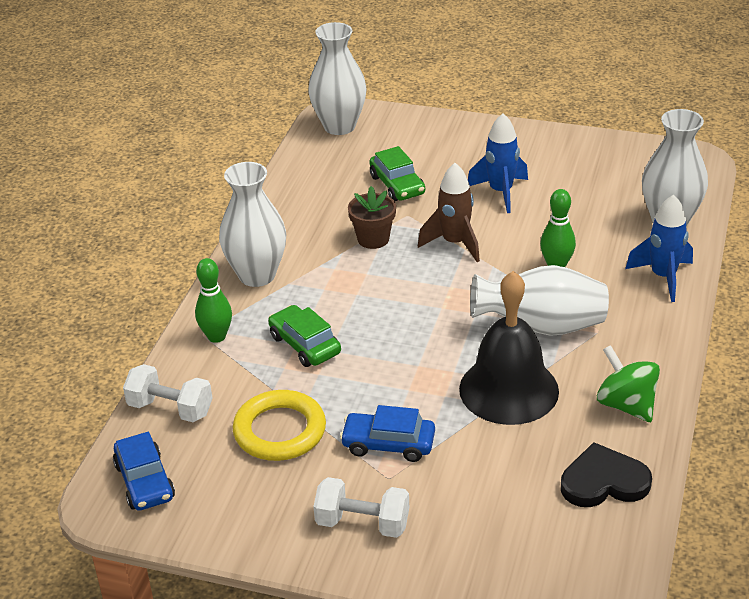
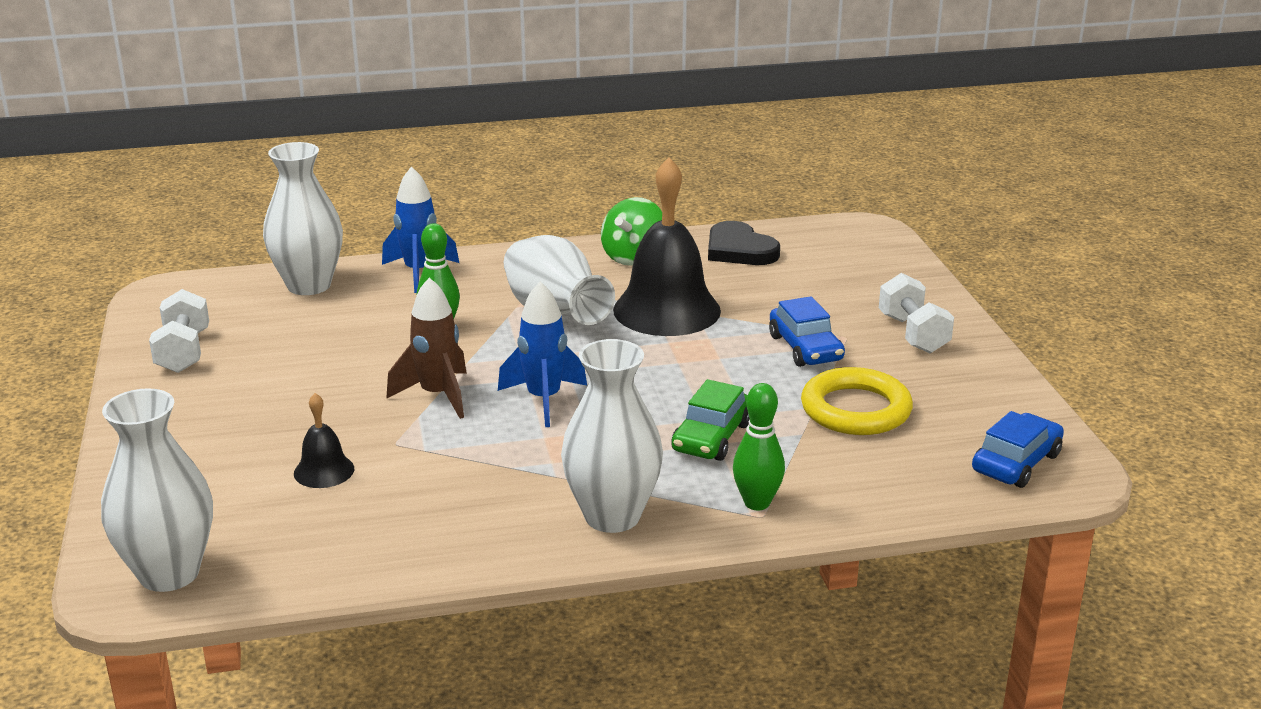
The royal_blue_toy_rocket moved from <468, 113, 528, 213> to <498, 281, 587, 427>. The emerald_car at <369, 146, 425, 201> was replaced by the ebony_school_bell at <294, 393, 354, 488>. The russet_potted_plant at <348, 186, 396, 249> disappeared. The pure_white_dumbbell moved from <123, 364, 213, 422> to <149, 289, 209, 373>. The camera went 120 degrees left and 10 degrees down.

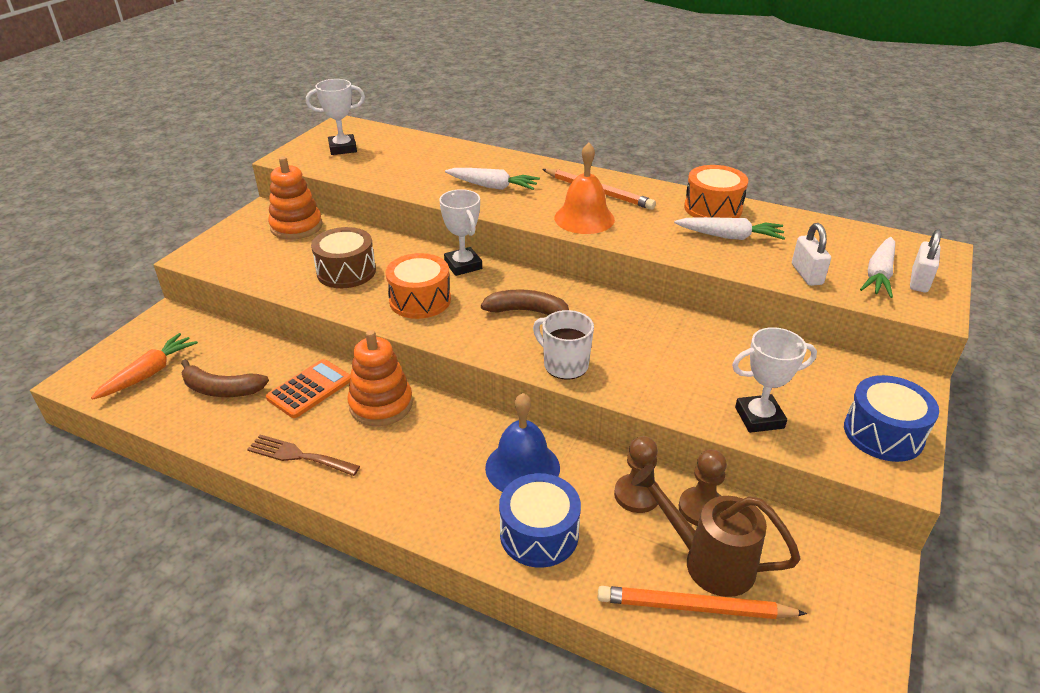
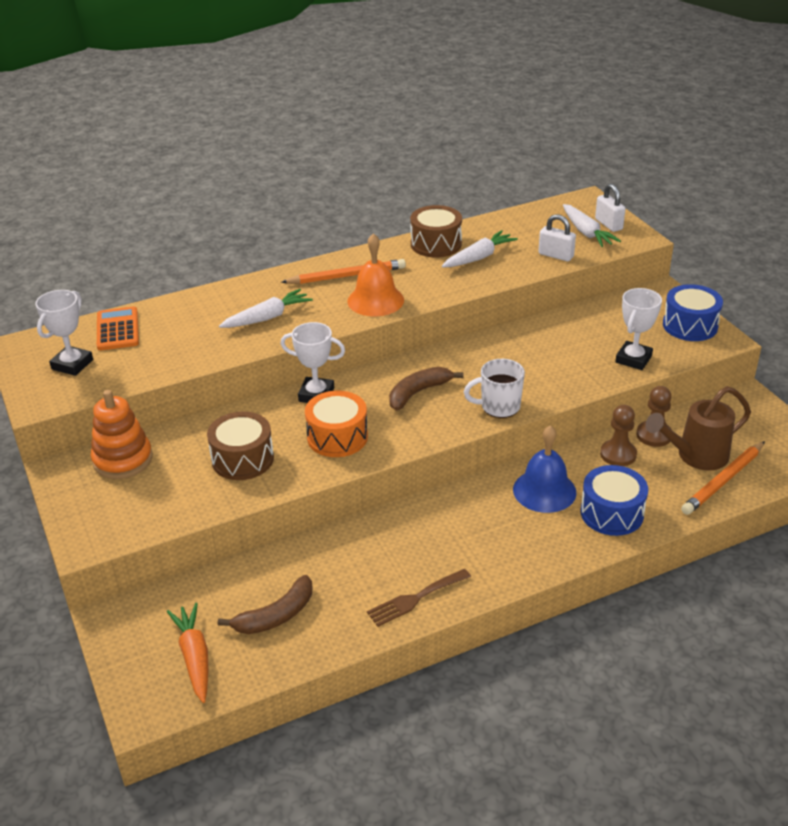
The orange_snare_drum at <684, 165, 748, 218> became the russet_snare_drum at <410, 205, 462, 258>. The orange_ring_stacker at <347, 330, 413, 426> disappeared. The orange_pocket_calculator moved from <266, 359, 351, 418> to <97, 306, 139, 351>. The camera went 50 degrees left and 0 degrees up.

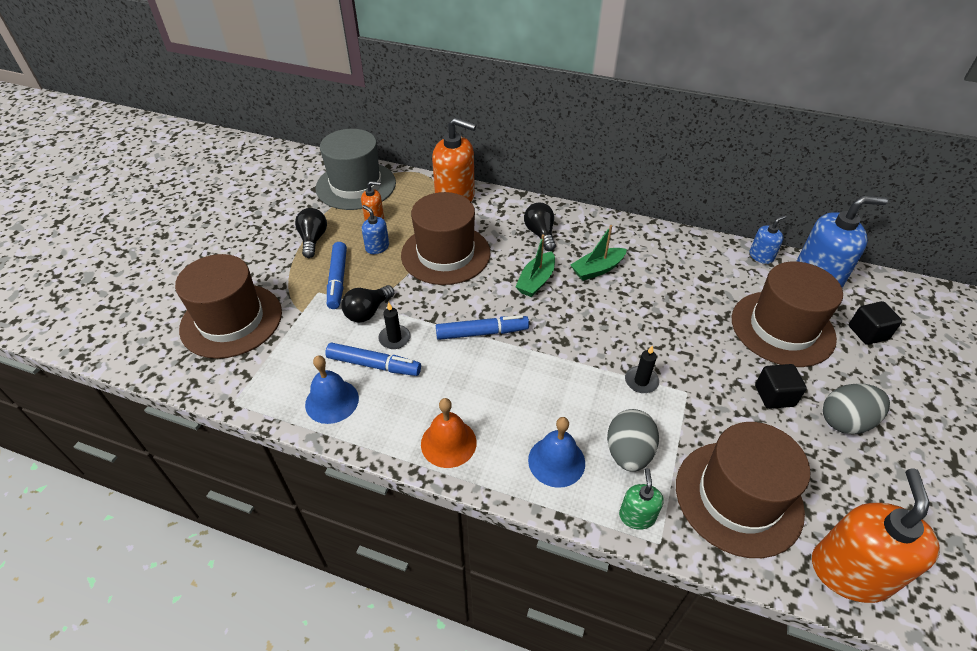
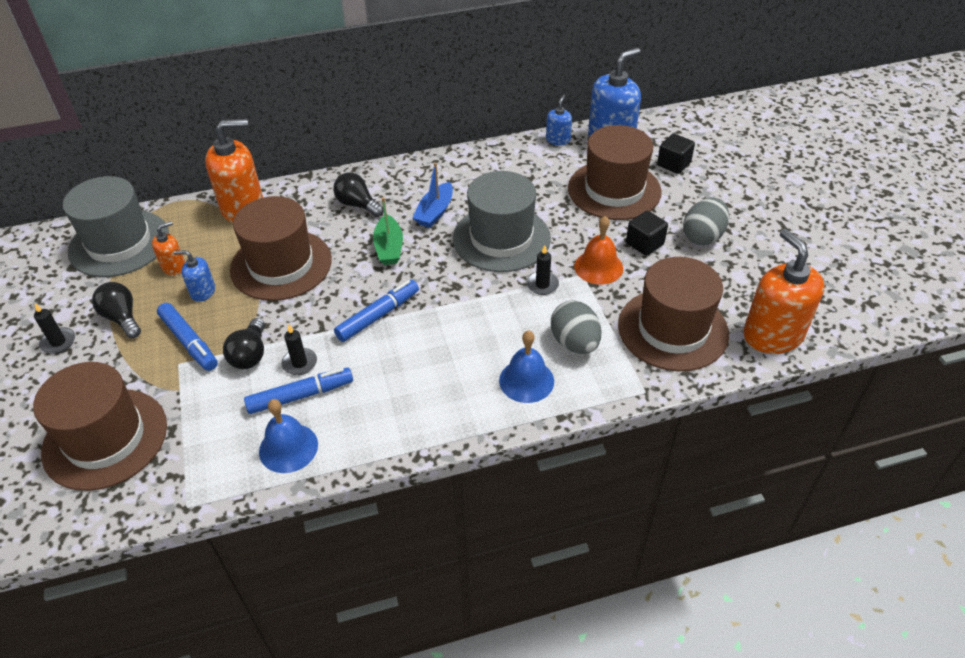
The emerald_boat at <571, 225, 627, 281> became the royal_blue_boat at <412, 163, 453, 228>. The orange_school_bell moved from <421, 398, 477, 468> to <574, 216, 623, 285>. The emerald_pump_bottle at <619, 468, 664, 530> disappeared. The grey_hat at <453, 171, 551, 272> appeared. The ebony_candle at <34, 303, 75, 354> appeared. The camera went 35 degrees left and 0 degrees up.

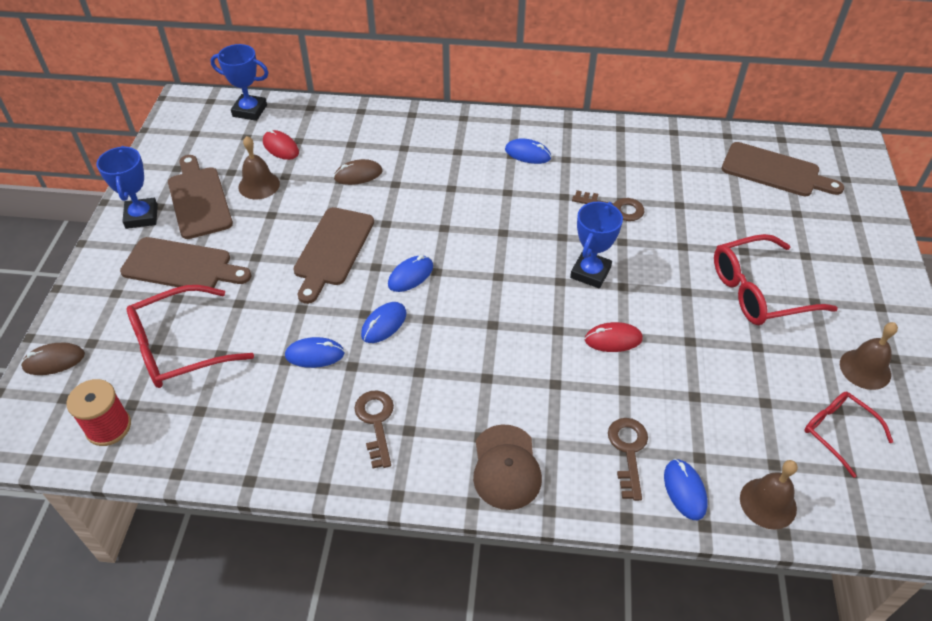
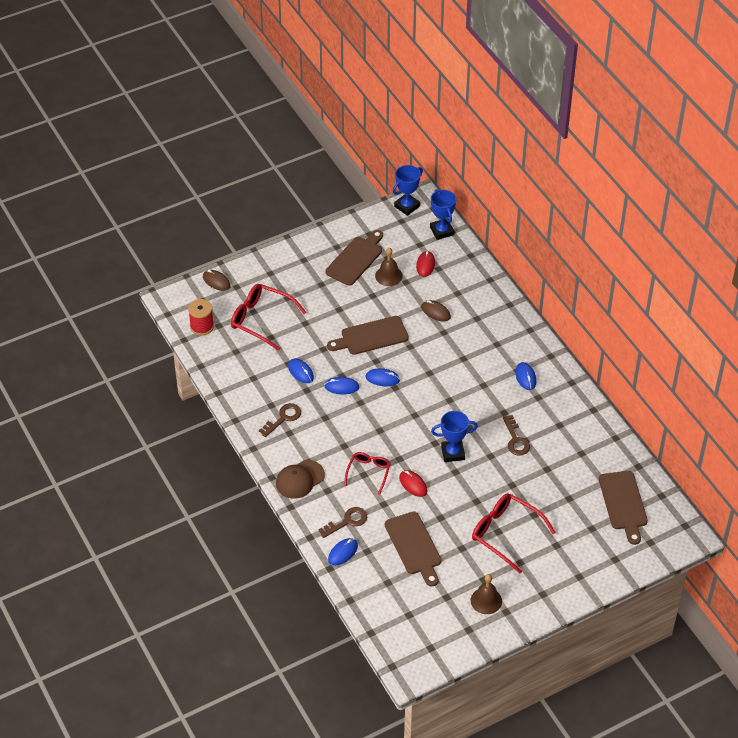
The royal_blue_trophy moved from <97, 146, 158, 229> to <393, 165, 423, 216>. The russet_bread_board moved from <120, 237, 252, 292> to <385, 511, 442, 587>. The scarlet_spectacles moved from <804, 392, 893, 478> to <344, 452, 391, 495>. The russet_school_bell at <740, 460, 798, 529> disappeared. The camera went 55 degrees right and 0 degrees up.

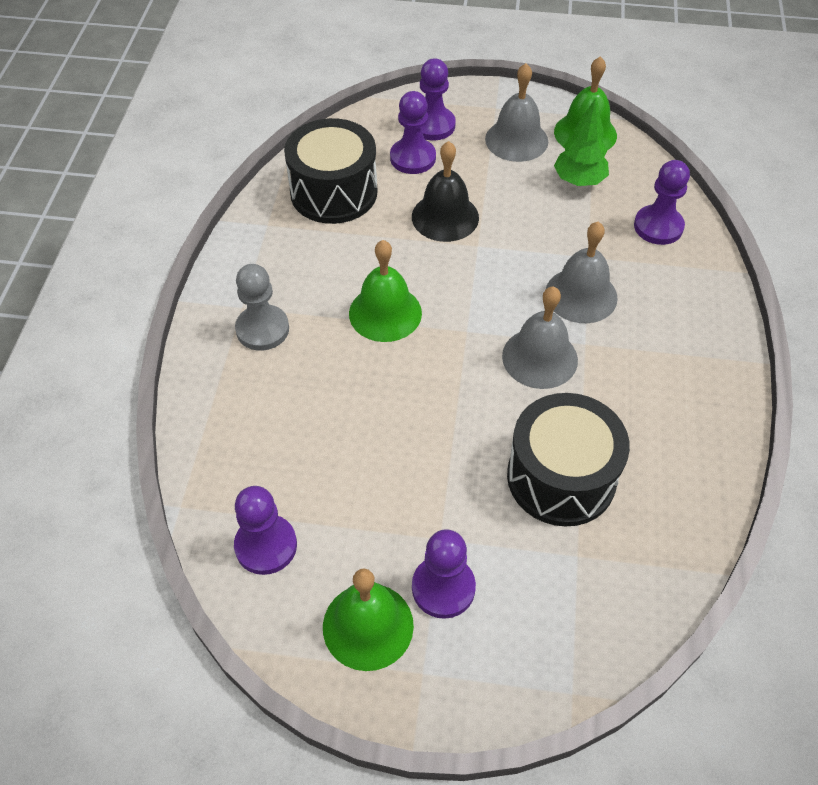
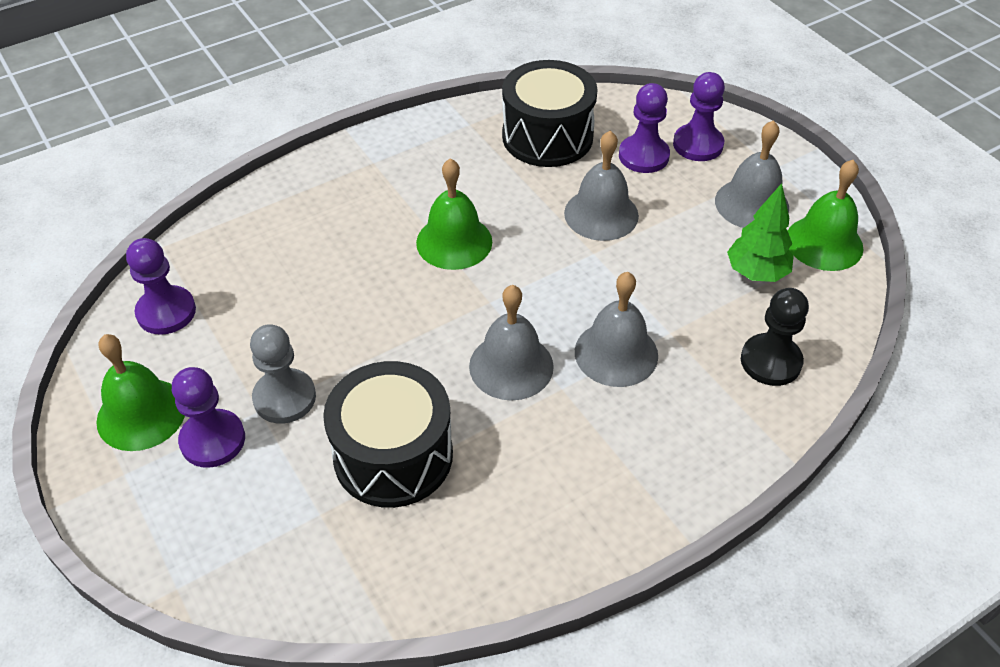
The ebony_school_bell at <412, 141, 479, 242> became the grey_school_bell at <564, 131, 639, 241>. The royal_purple_pawn at <634, 160, 690, 245> became the ebony_pawn at <741, 288, 809, 386>. The grey_pawn moved from <235, 264, 289, 351> to <250, 324, 316, 424>. The camera went 50 degrees right and 5 degrees down.

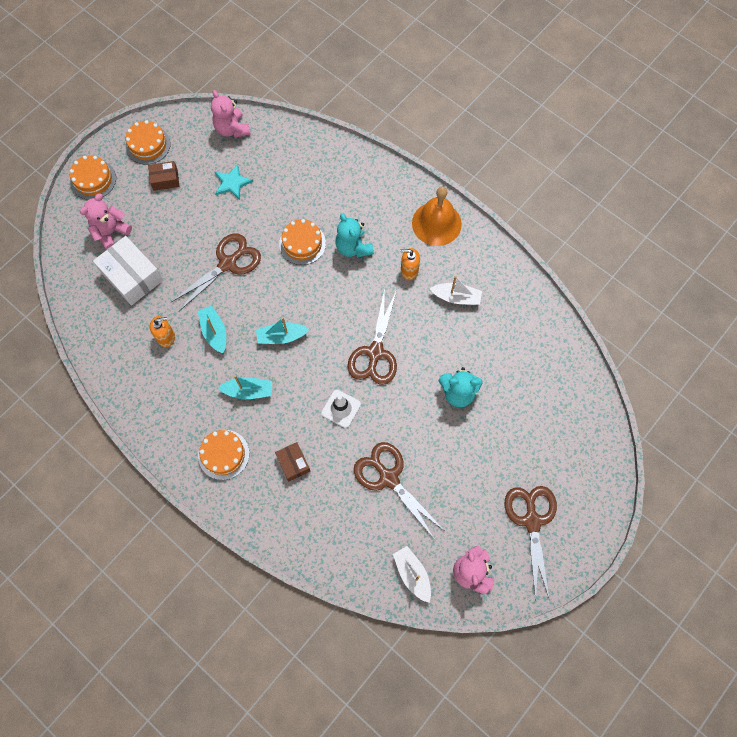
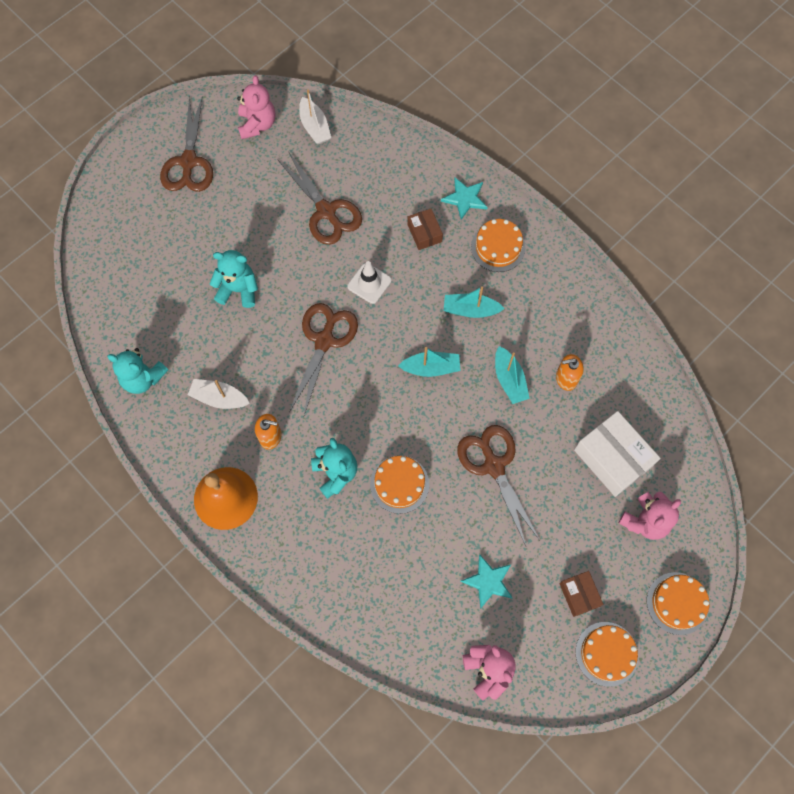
The russet_parcel at <148, 161, 180, 191> turned 75 degrees clockwise. The russet_pair_of_scissors at <170, 233, 261, 311> turned 105 degrees clockwise. The turquoise_star_shape at <441, 178, 488, 220> appeared. The turquoise_teddy_bear at <107, 348, 168, 394> appeared. The camera went 175 degrees left and 0 degrees up.

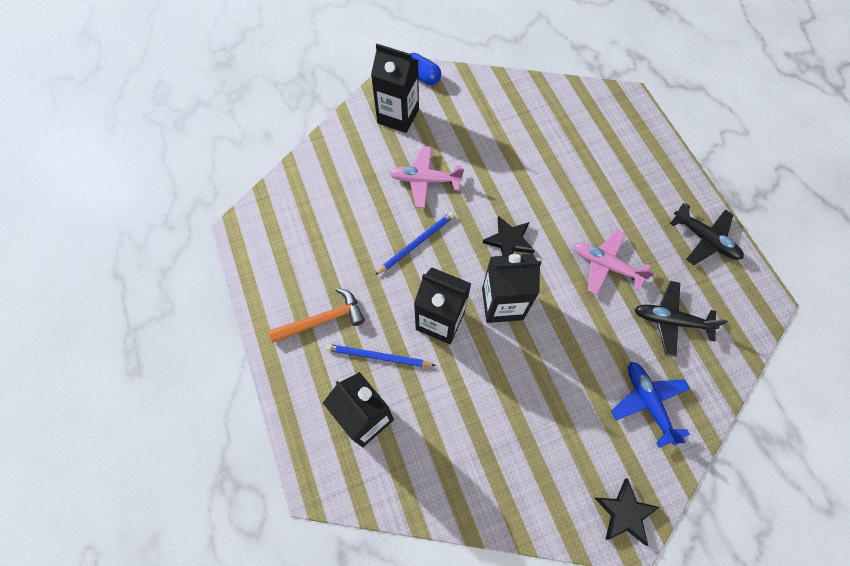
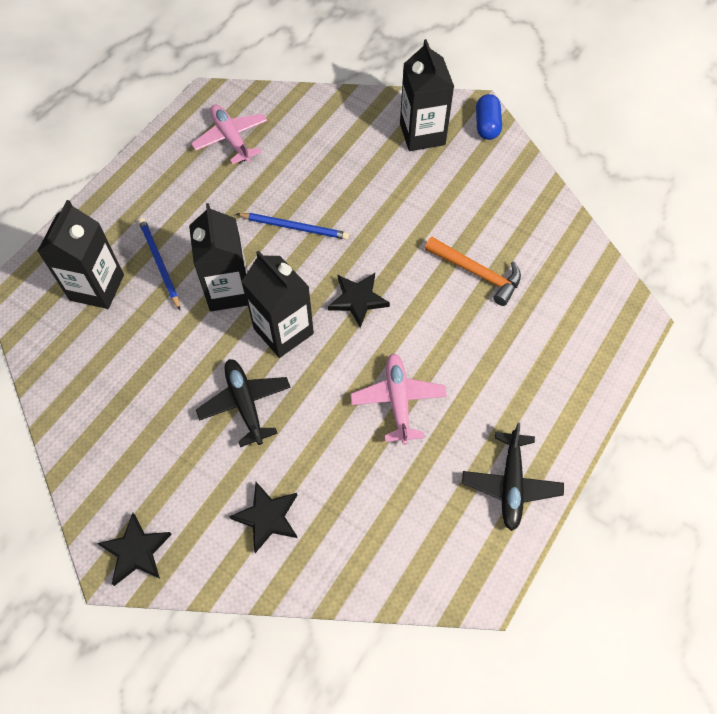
The rosy_aeroplane moved from <390, 146, 464, 208> to <191, 105, 267, 165>. The ebony_aeroplane moved from <635, 281, 728, 357> to <196, 359, 291, 447>. The orange_hammer moved from <268, 288, 365, 343> to <425, 237, 521, 306>. The royal_blue_aeroplane at <611, 362, 690, 448> was replaced by the ebony_star_shape at <229, 482, 297, 553>. The camera went 55 degrees right and 5 degrees down.

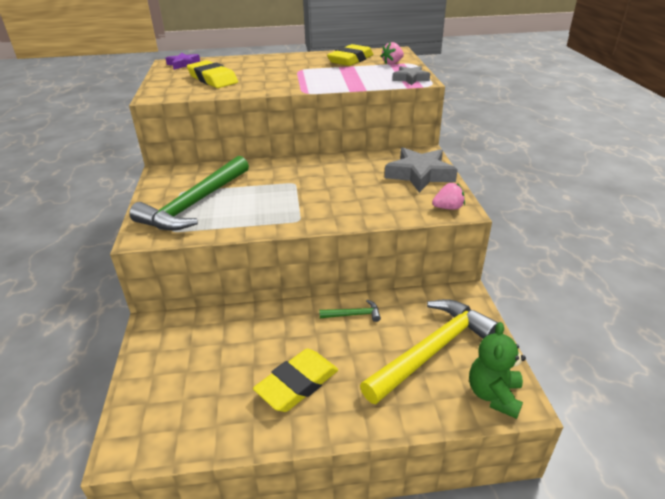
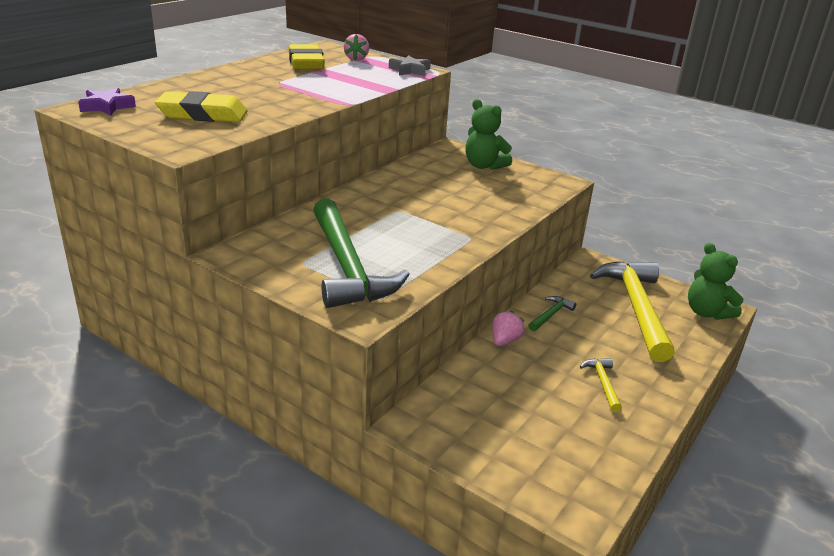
The grey_star_shape at <385, 147, 458, 193> was replaced by the emerald_teddy_bear at <465, 99, 512, 170>. The rosy_toy_strawberry moved from <432, 183, 465, 210> to <492, 311, 525, 346>. The bright_yellow_gum_eraser at <253, 349, 338, 412> was replaced by the bright_yellow_hammer at <580, 358, 622, 412>. The camera went 50 degrees left and 5 degrees down.

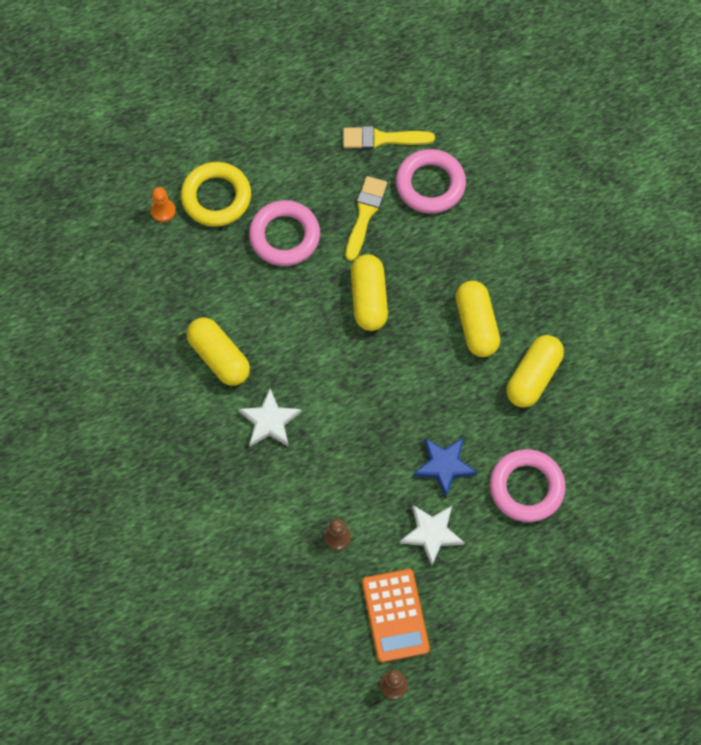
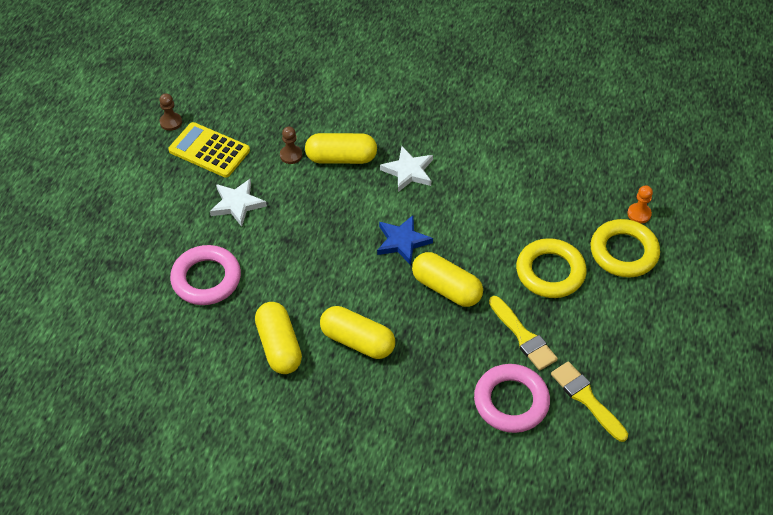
The bright_yellow_brush at <343, 126, 435, 149> turned 75 degrees counterclockwise. The rosy_hoop at <249, 200, 320, 266> became the bright_yellow_hoop at <516, 238, 587, 298>. The bright_yellow_pill_shape moved from <186, 318, 250, 386> to <305, 133, 377, 164>. The royal_blue_star_shape moved from <413, 437, 477, 497> to <377, 215, 433, 265>. The orange_pocket_calculator at <362, 569, 430, 662> became the bright_yellow_pocket_calculator at <168, 122, 250, 178>. The camera went 130 degrees right and 15 degrees down.

